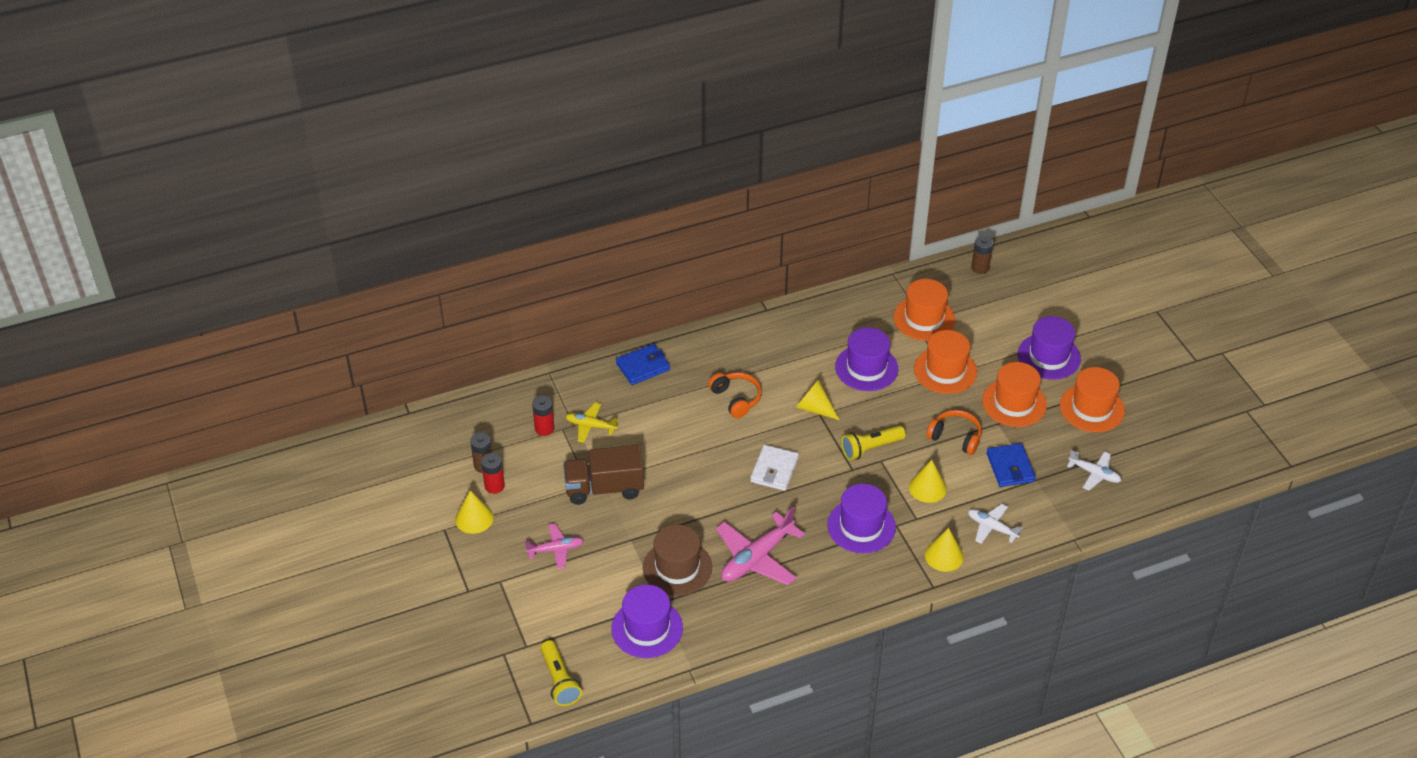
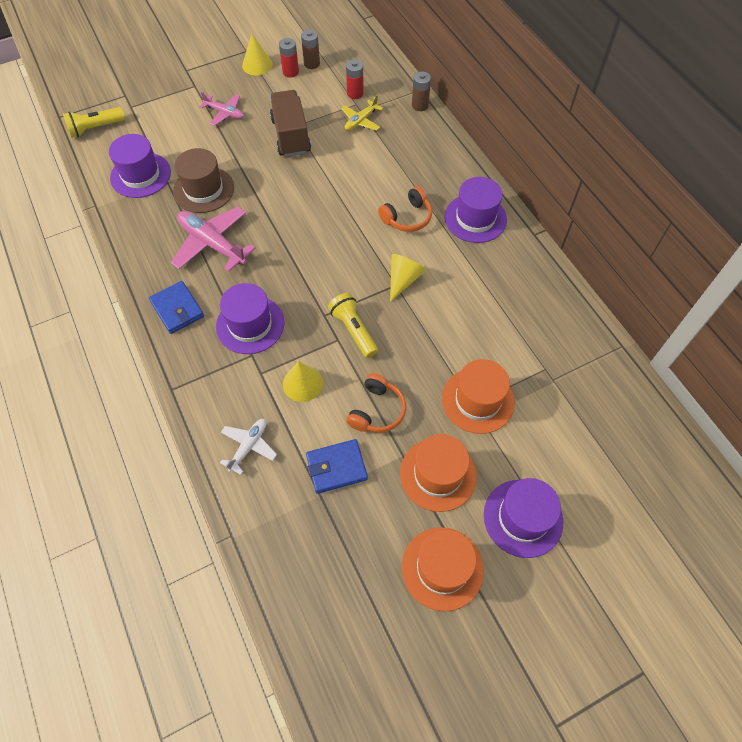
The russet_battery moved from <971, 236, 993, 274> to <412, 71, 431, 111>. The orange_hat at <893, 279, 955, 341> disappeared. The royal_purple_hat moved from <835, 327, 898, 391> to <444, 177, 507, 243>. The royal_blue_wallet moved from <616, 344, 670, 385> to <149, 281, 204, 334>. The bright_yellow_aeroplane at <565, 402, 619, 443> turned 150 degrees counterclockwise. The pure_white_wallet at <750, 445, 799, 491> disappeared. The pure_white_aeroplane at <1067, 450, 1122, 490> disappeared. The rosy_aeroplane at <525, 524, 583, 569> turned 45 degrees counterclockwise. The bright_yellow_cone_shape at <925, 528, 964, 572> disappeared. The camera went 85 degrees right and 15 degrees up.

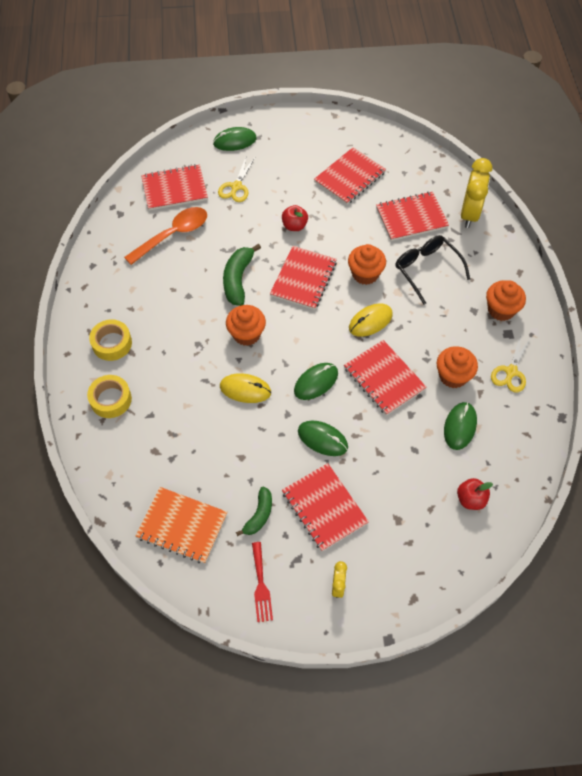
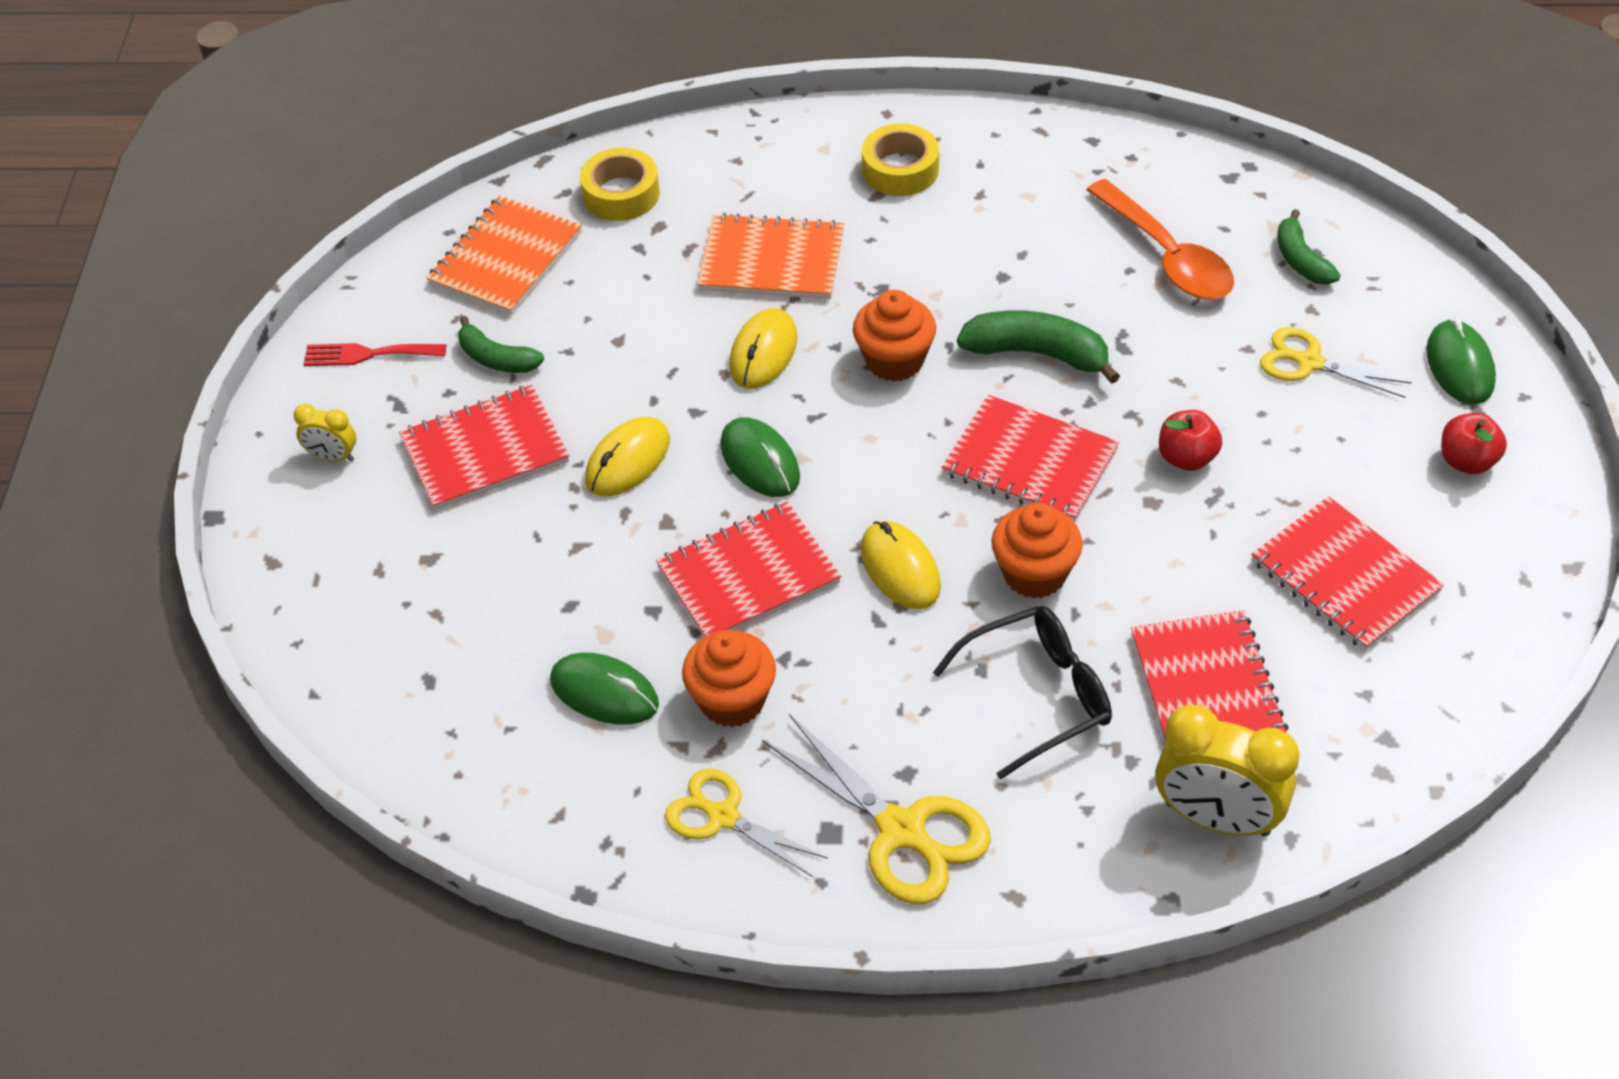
The scarlet_notepad at <141, 164, 208, 211> was replaced by the emerald_banana_fruit at <1277, 209, 1341, 285>. The orange_muffin at <486, 280, 526, 321> was replaced by the bright_yellow_pair_of_scissors at <762, 714, 991, 904>. The bright_yellow_sticky_tape moved from <87, 375, 132, 418> to <580, 148, 660, 221>. The emerald_computer_mouse at <298, 421, 348, 456> became the bright_yellow_computer_mouse at <585, 417, 670, 496>. The scarlet_apple moved from <457, 478, 493, 510> to <1441, 413, 1507, 474>. The orange_notepad at <697, 213, 844, 299> appeared. The camera went 100 degrees right and 10 degrees down.

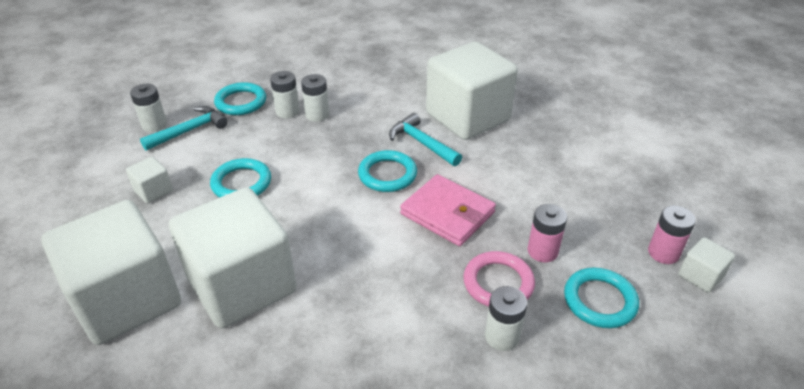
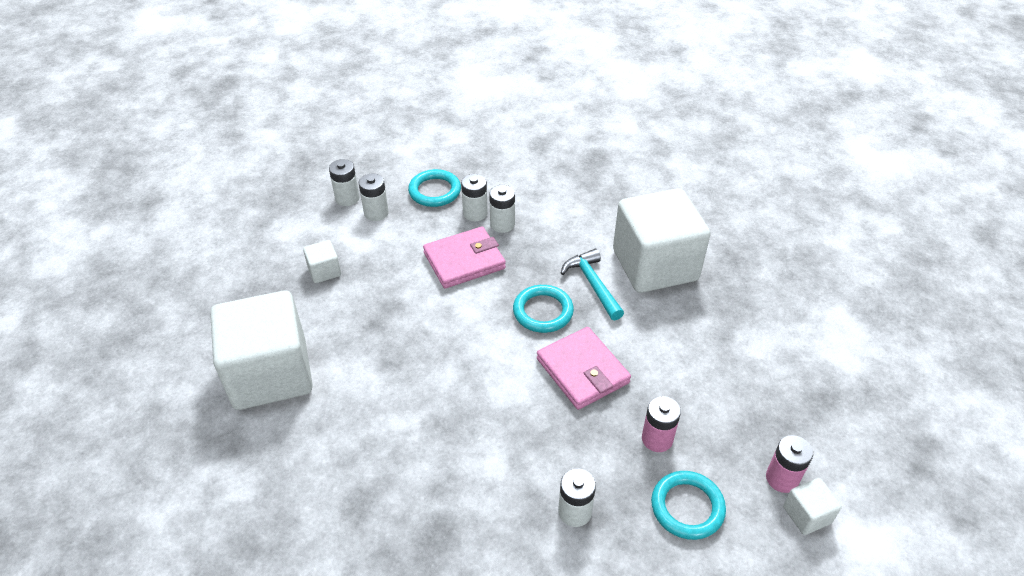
The turquoise_hammer at <140, 106, 228, 150> was replaced by the pure_white_battery at <359, 173, 389, 221>. The turquoise_hoop at <210, 158, 271, 197> disappeared. The pure_white_cube at <169, 187, 297, 328> disappeared. The rosy_hoop at <463, 251, 535, 307> disappeared. The rosy_wallet at <423, 226, 506, 289> appeared. The camera went 20 degrees right and 5 degrees up.

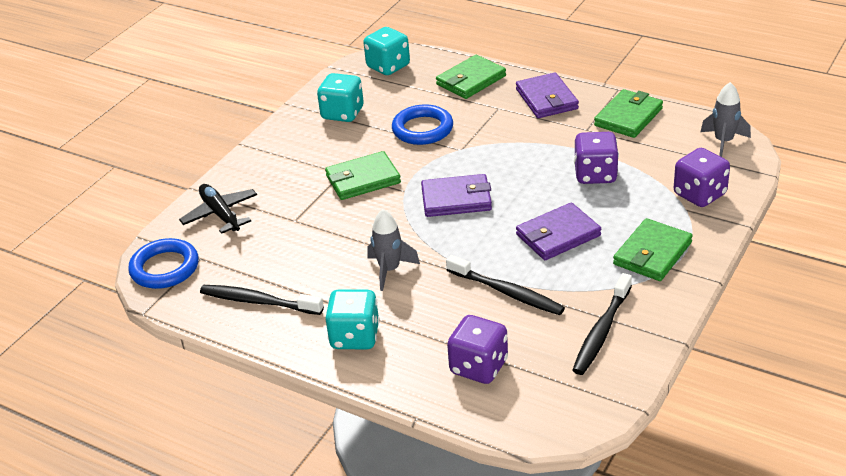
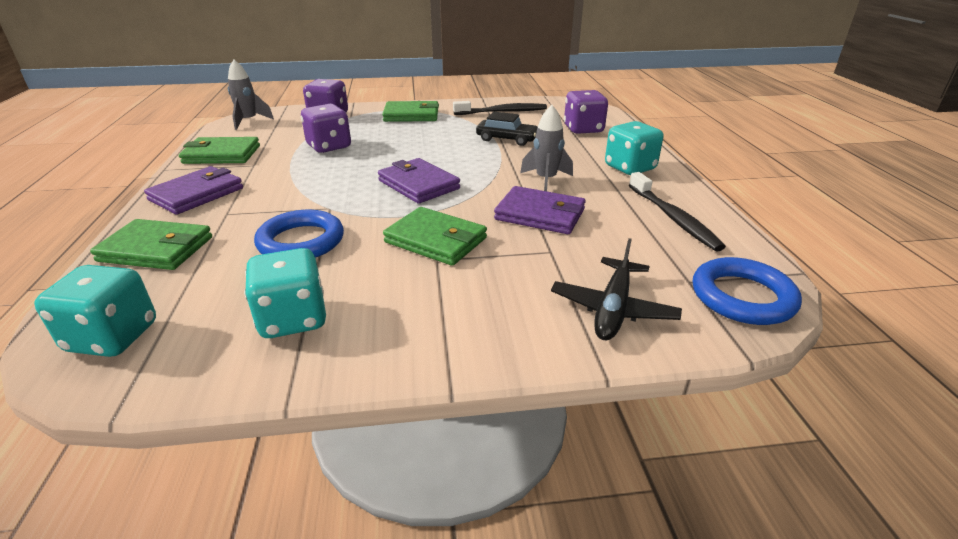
The royal_purple_wallet moved from <516, 202, 601, 260> to <494, 186, 586, 234>. The ebony_toothbrush at <446, 255, 565, 315> was replaced by the ebony_car at <476, 112, 538, 146>. The camera went 130 degrees left and 5 degrees down.

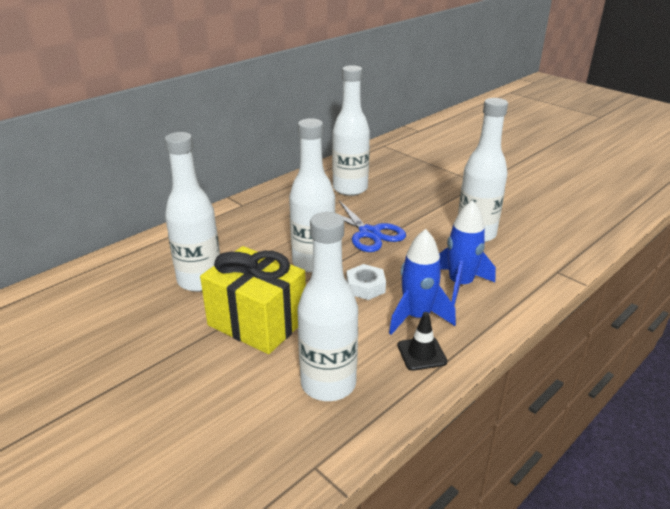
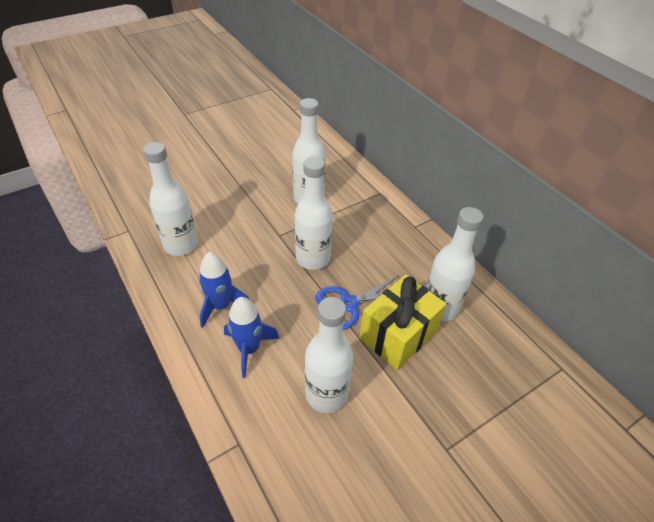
The bright_yellow_gift moved from <200, 246, 306, 354> to <359, 275, 446, 370>. The pure_white_nut at <347, 264, 386, 300> disappeared. The ebony_road_cone at <398, 312, 447, 371> disappeared. The camera went 100 degrees right and 15 degrees up.

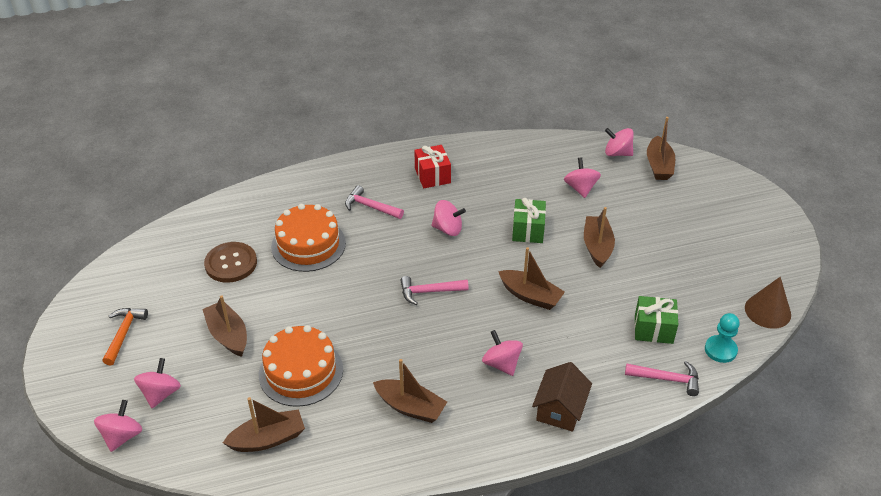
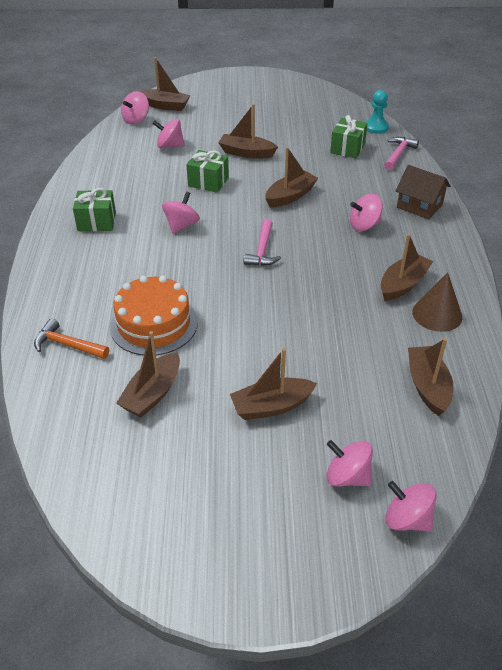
The scarlet_gift at <414, 145, 451, 188> became the emerald_gift at <73, 188, 116, 231>. The rosy_hammer at <345, 185, 404, 219> disappeared. The russet_sewing_button at <204, 242, 257, 283> was replaced by the russet_boat at <116, 331, 180, 418>. The russet_cone_shape moved from <745, 277, 791, 329> to <412, 272, 462, 332>. The orange_hammer moved from <103, 308, 148, 365> to <34, 318, 109, 359>. The orange_gateau at <259, 325, 343, 407> disappeared. The camera went 75 degrees left and 0 degrees up.

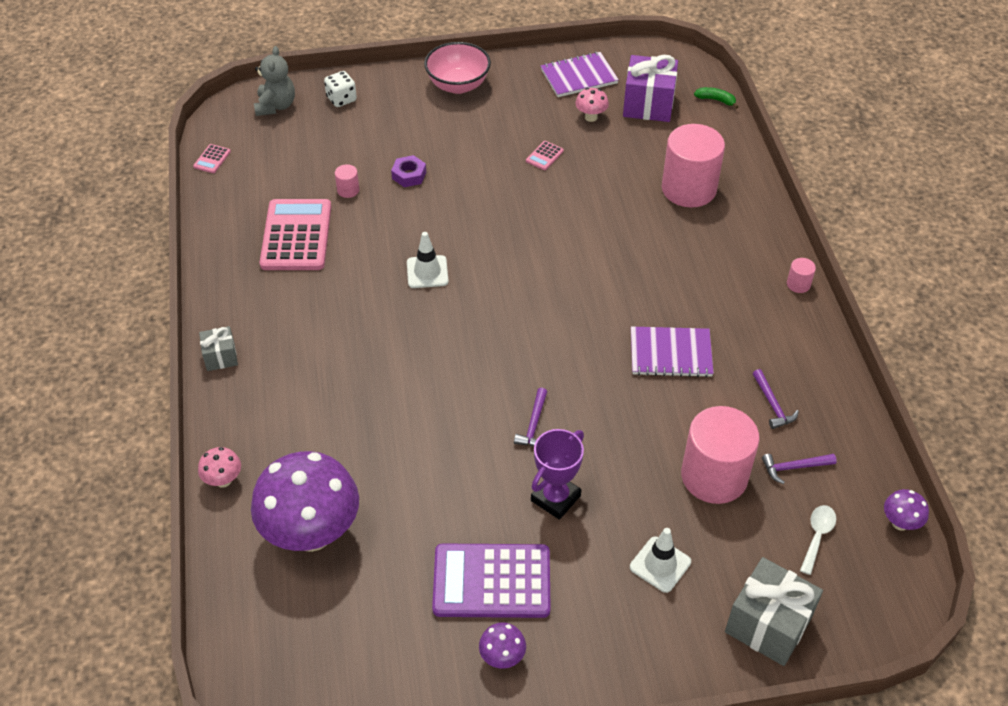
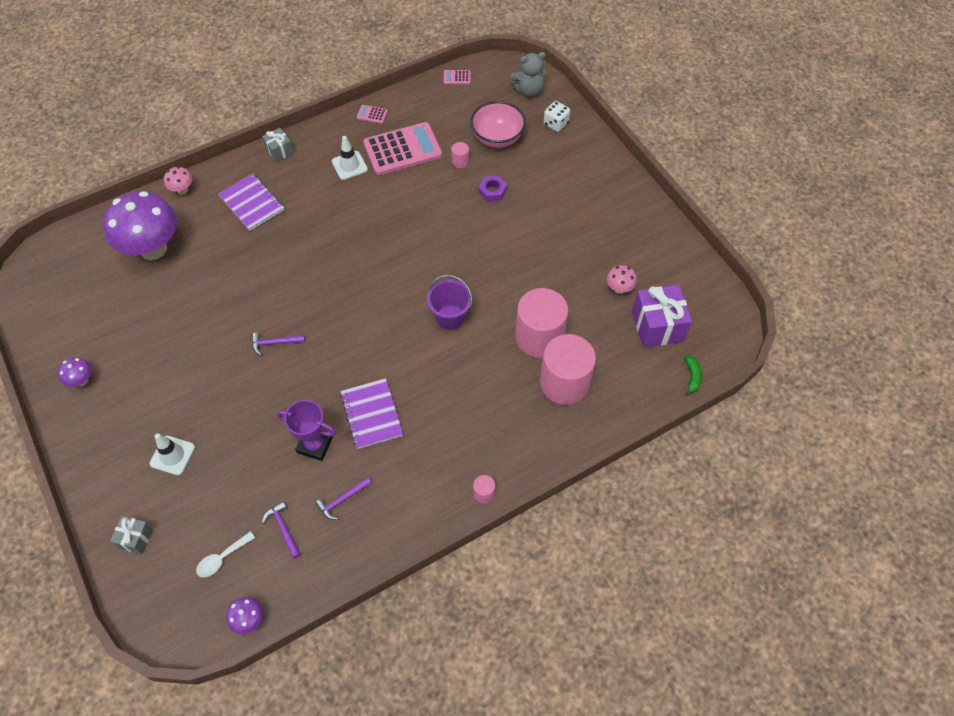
The rosy_deep_dish moved from <424, 42, 491, 94> to <470, 101, 526, 148>. The royal_purple_notepad moved from <541, 52, 619, 97> to <218, 174, 284, 231>. The rosy_pocket_calculator moved from <526, 141, 564, 170> to <357, 105, 388, 124>. The pure_white_road_cone moved from <407, 232, 449, 288> to <332, 136, 368, 180>. The rosy_cylinder_shape moved from <681, 406, 760, 504> to <515, 288, 568, 358>. The royal_purple_trophy moved from <531, 429, 584, 520> to <277, 400, 337, 461>. The pure_white_spoon at <800, 505, 836, 575> turned 135 degrees clockwise. The royal_purple_pocket_calculator at <432, 543, 551, 618> disappeared. The grey_gift at <725, 557, 823, 666> changed to 0.54 times the size. The royal_purple_sand_bucket at <427, 275, 472, 330> appeared. The camera went 70 degrees right and 10 degrees up.

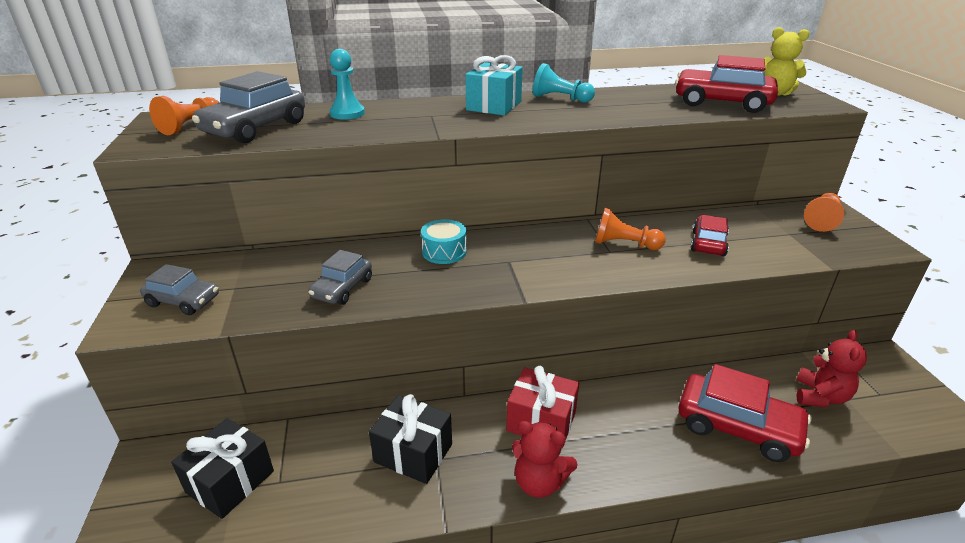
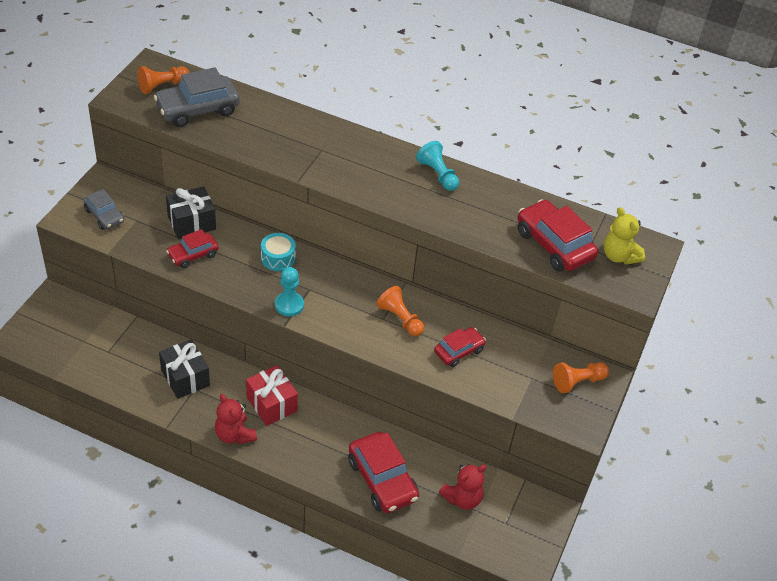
The turquoise_pawn moved from <329, 49, 365, 120> to <275, 267, 304, 316>. The turquoise_gift at <465, 55, 523, 116> disappeared. The grey_car at <308, 250, 372, 305> became the scarlet_car at <166, 229, 219, 268>. The ebony_gift moved from <171, 418, 274, 519> to <166, 186, 216, 239>. The camera went 30 degrees right and 15 degrees up.

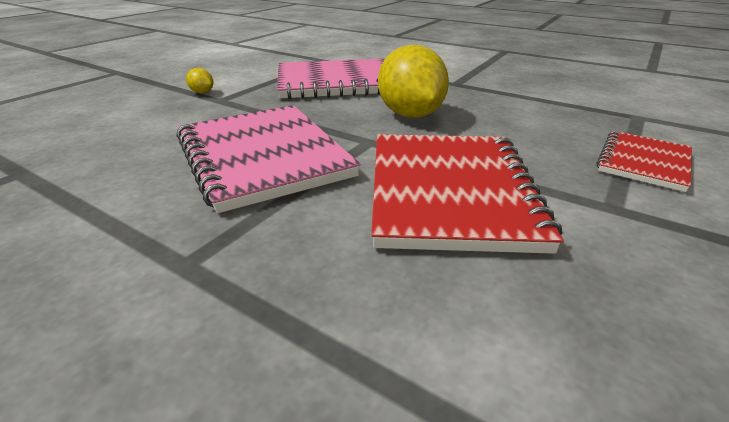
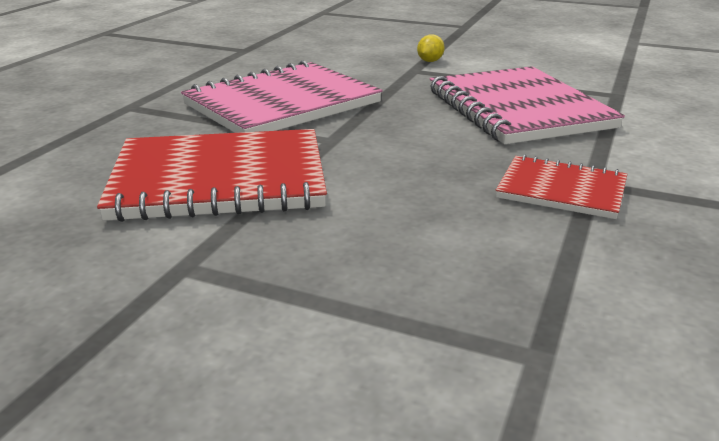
The bright_yellow_citrus_fruit at <378, 45, 449, 118> disappeared. The scarlet_notepad moved from <597, 131, 692, 192> to <496, 154, 627, 219>. The camera went 80 degrees right and 5 degrees down.

